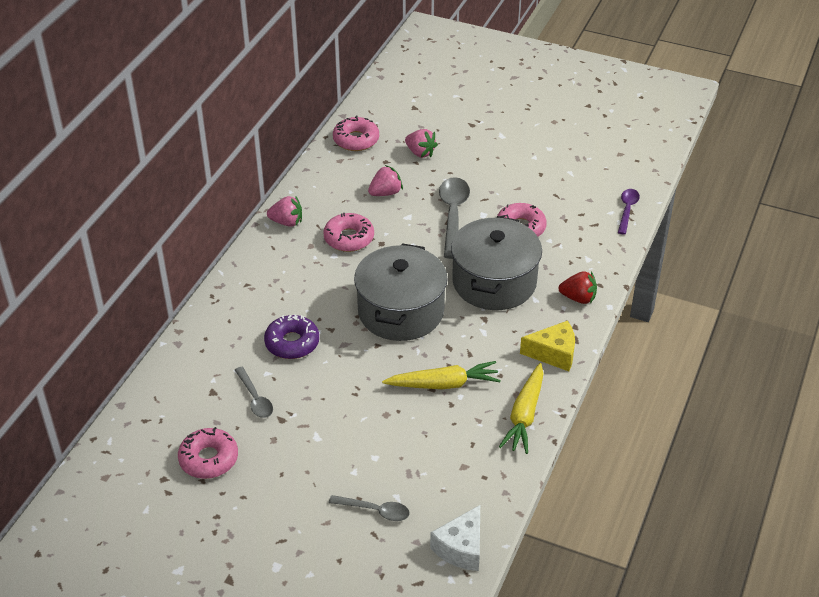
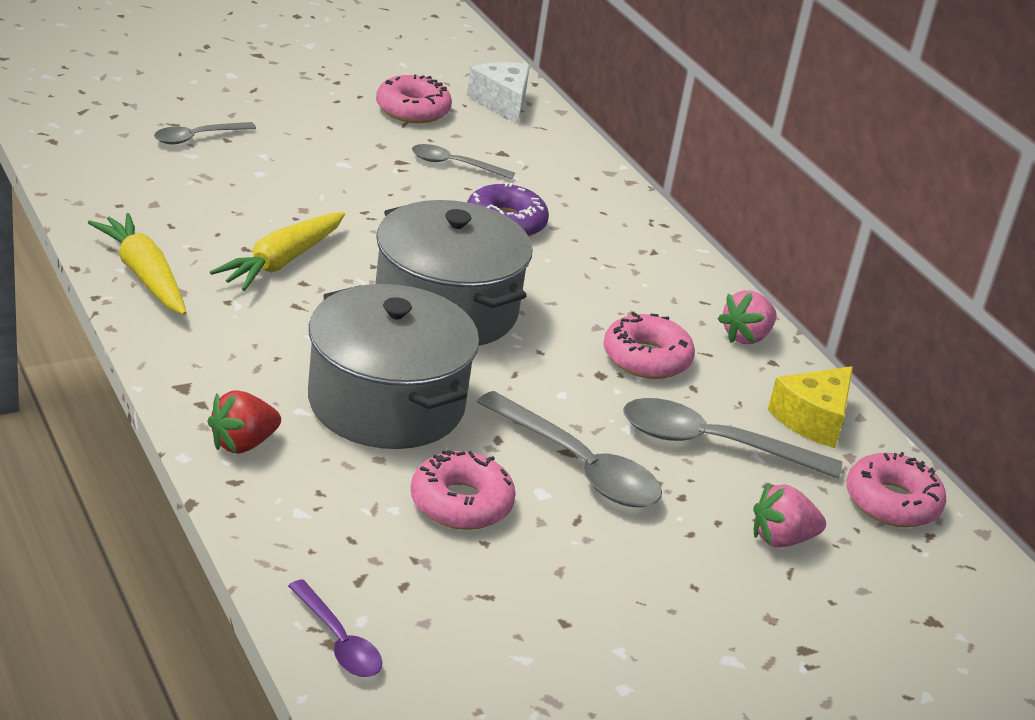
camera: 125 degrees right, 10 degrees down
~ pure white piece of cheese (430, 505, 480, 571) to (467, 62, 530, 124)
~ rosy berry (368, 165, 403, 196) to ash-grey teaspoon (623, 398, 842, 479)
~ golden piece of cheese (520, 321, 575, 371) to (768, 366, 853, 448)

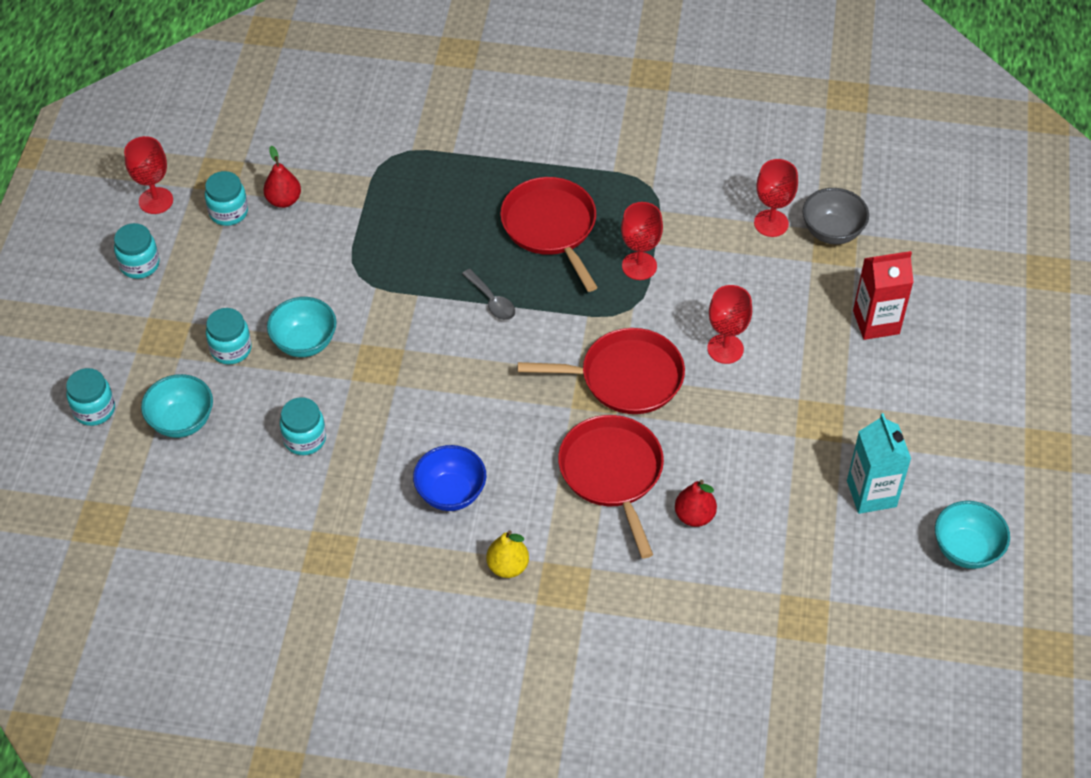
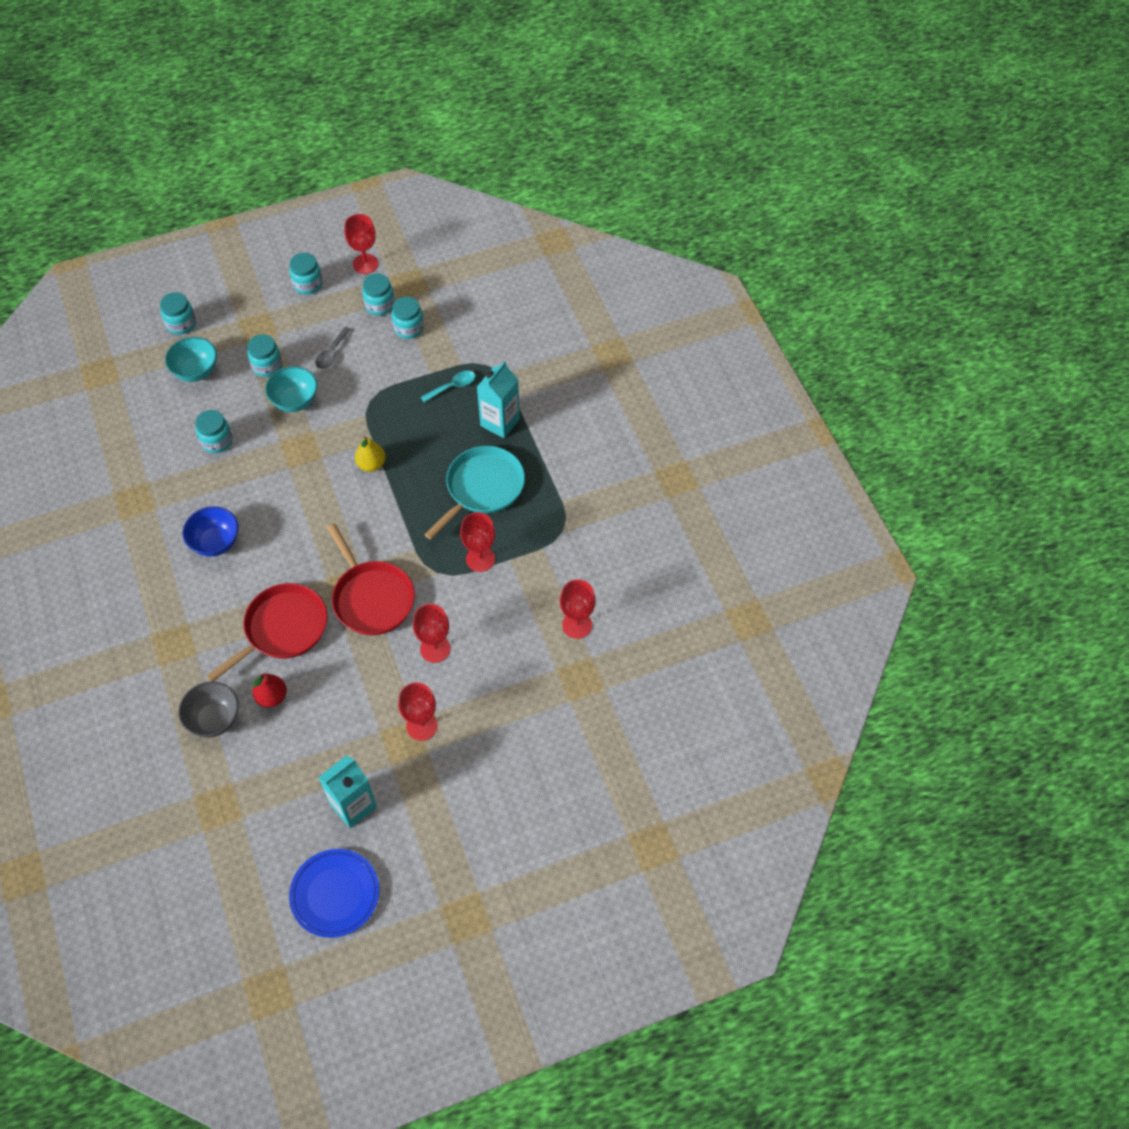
camera: 60 degrees right, 5 degrees up
~ ash-grey bowl (803, 188, 869, 245) to (178, 682, 239, 738)
~ aqua bowl (935, 501, 1010, 569) to cobalt flat dish (289, 849, 379, 938)
~ ash-grey teaspoon (462, 269, 515, 320) to (315, 327, 351, 369)
~ golden pear fruit (486, 530, 529, 578) to (355, 436, 386, 472)
~ crimson pear fruit (263, 146, 301, 208) to aqua preserve jar (392, 296, 424, 339)
+ crimson goblet (398, 682, 438, 741)
+ aqua teaspoon (421, 371, 475, 403)
~ crimson pan (500, 177, 598, 292) to aqua pan (424, 446, 525, 540)
+ aqua juice carton (477, 361, 520, 438)
- crimson juice carton (853, 251, 914, 340)

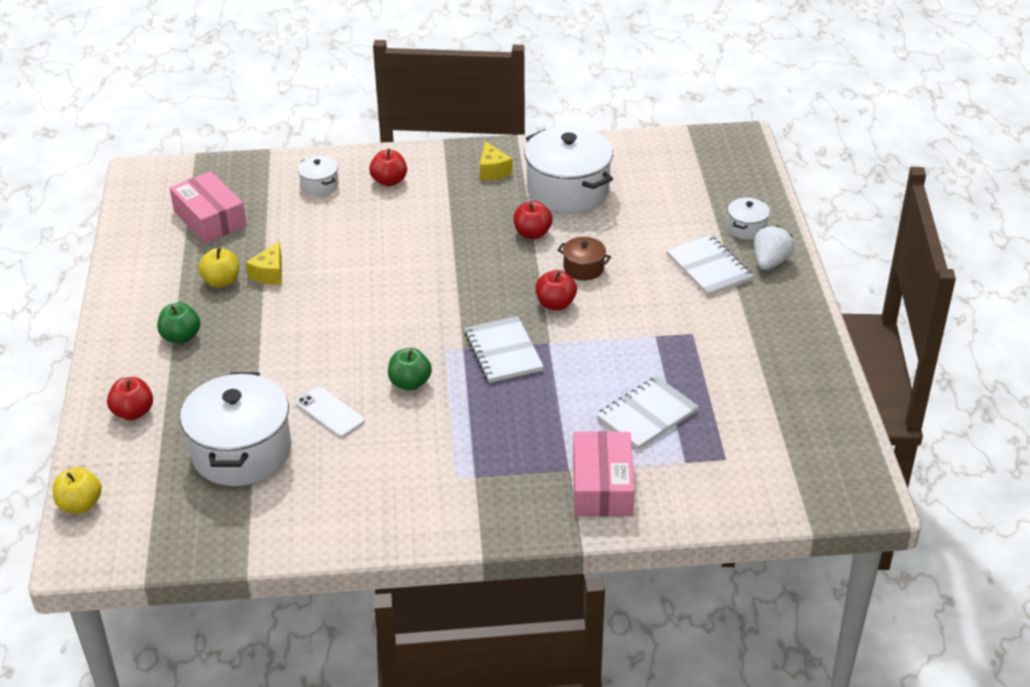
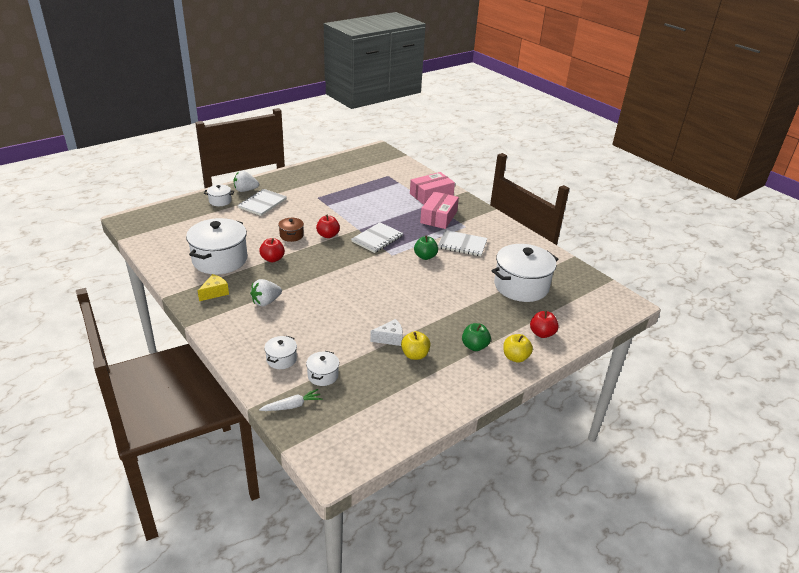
camera: 125 degrees left, 5 degrees down
+ pure white berry (250, 279, 282, 306)
+ pure white toy carrot (259, 389, 322, 411)
+ pure white stockpot (306, 351, 339, 386)
~ golden piece of cheese (246, 242, 282, 285) to pure white piece of cheese (370, 319, 403, 346)
~ rosy box (170, 171, 247, 243) to (420, 191, 459, 229)
~ pure white exercise book (596, 376, 699, 450) to (438, 230, 488, 256)
~ golden apple (53, 467, 102, 513) to (503, 334, 533, 362)
- pure white phone (296, 387, 365, 438)
- crimson apple (369, 149, 407, 187)

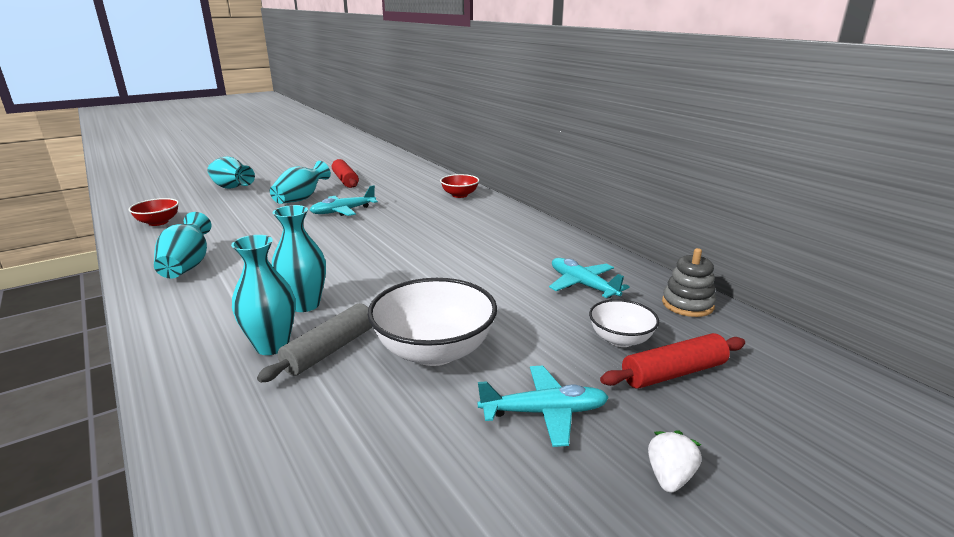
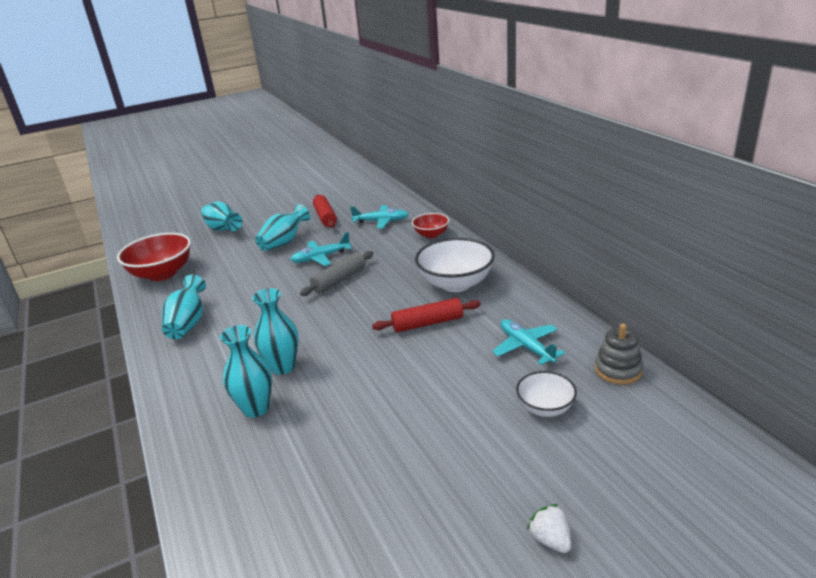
camera: 10 degrees right, 5 degrees up
~ crimson bowl (129, 198, 179, 226) = (117, 233, 191, 281) x1.79
~ ash-grey pastry roller (257, 303, 372, 382) to (300, 251, 373, 296)
~ aqua aeroplane (478, 366, 609, 447) to (350, 205, 409, 229)
~ crimson pastry roller (600, 333, 745, 389) to (372, 298, 481, 332)
~ pure white bowl (368, 278, 497, 366) to (415, 238, 495, 292)
~ pure white berry (648, 430, 701, 493) = (527, 504, 572, 553) 60 degrees counterclockwise

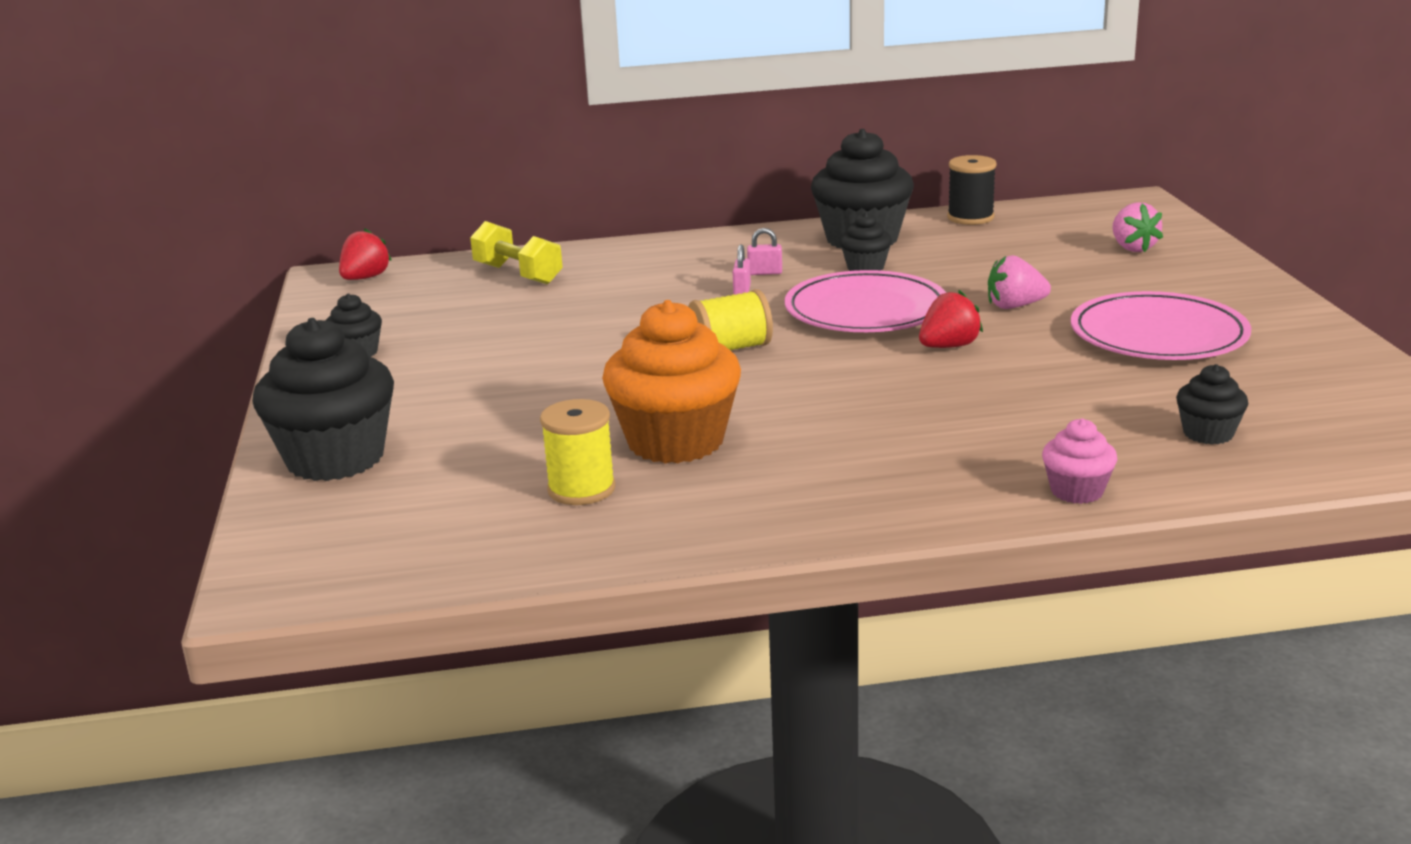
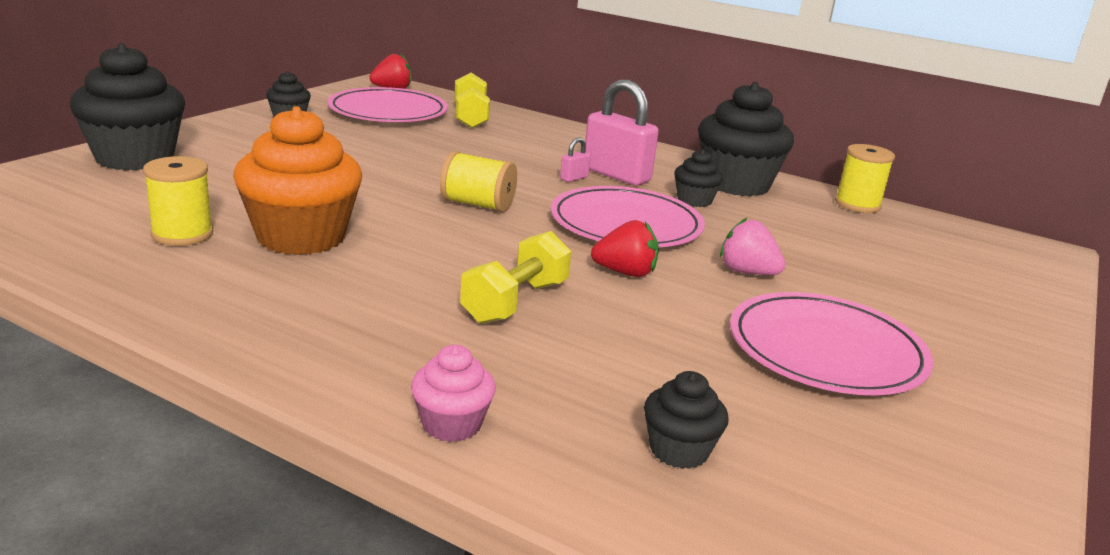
camera: 35 degrees right, 0 degrees up
+ rosy flat dish (328, 87, 448, 122)
+ golden hand weight (460, 231, 572, 324)
~ rosy small lock (747, 228, 782, 275) = (585, 80, 659, 186) x2.31
~ jet-black spool (947, 155, 997, 225) to golden spool (835, 144, 895, 213)
- rosy berry (1112, 202, 1163, 252)

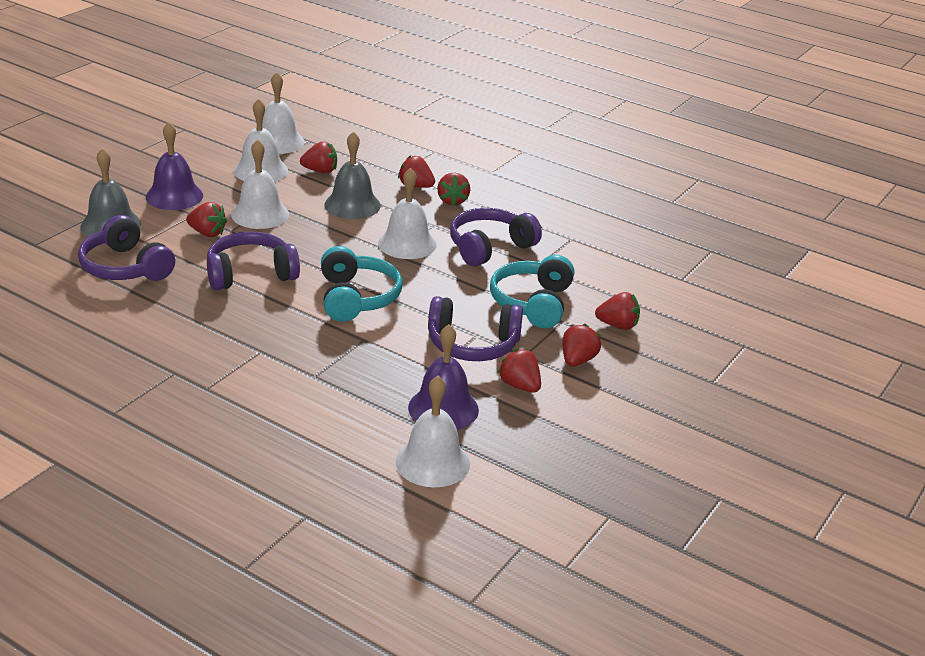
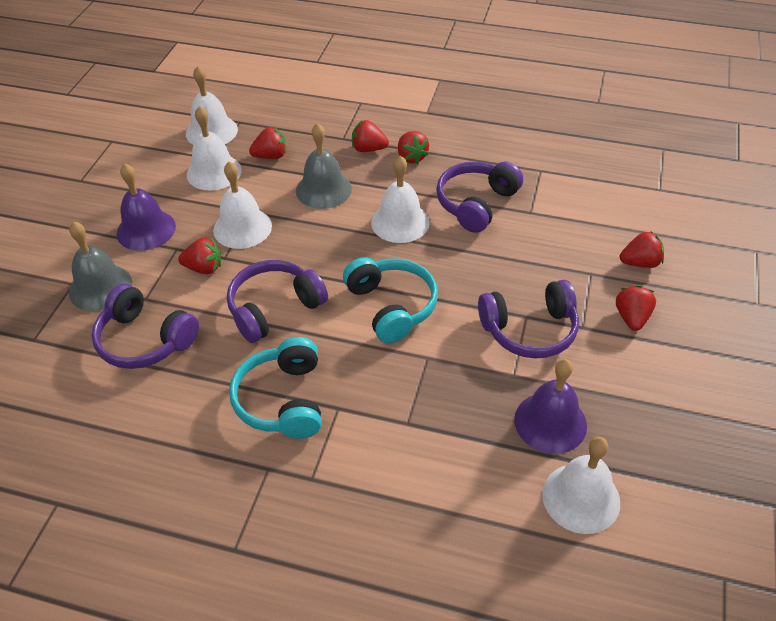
camera: 15 degrees left, 15 degrees up
~ aqua headset (490, 255, 574, 328) to (229, 337, 322, 439)
- crimson berry (498, 348, 541, 393)

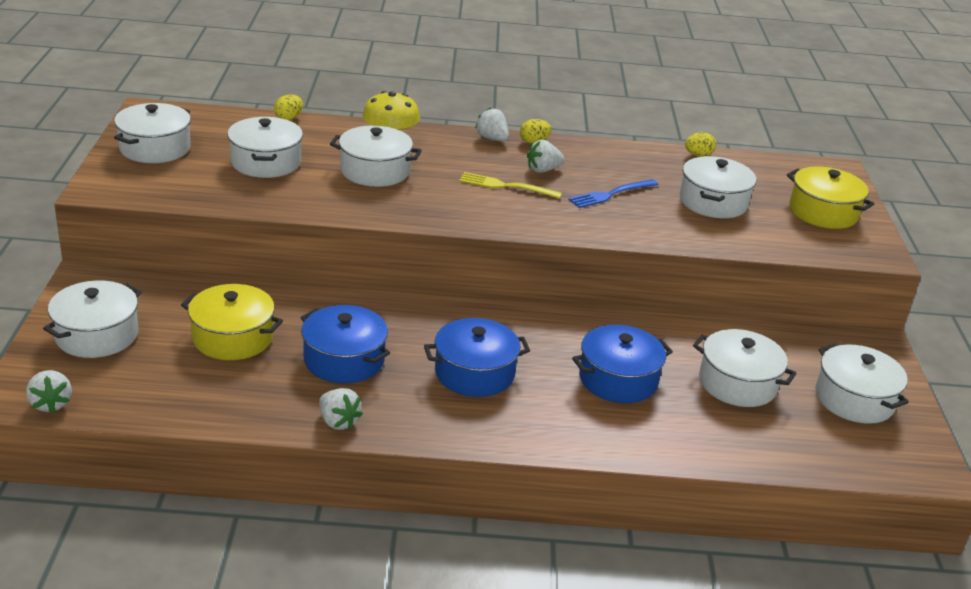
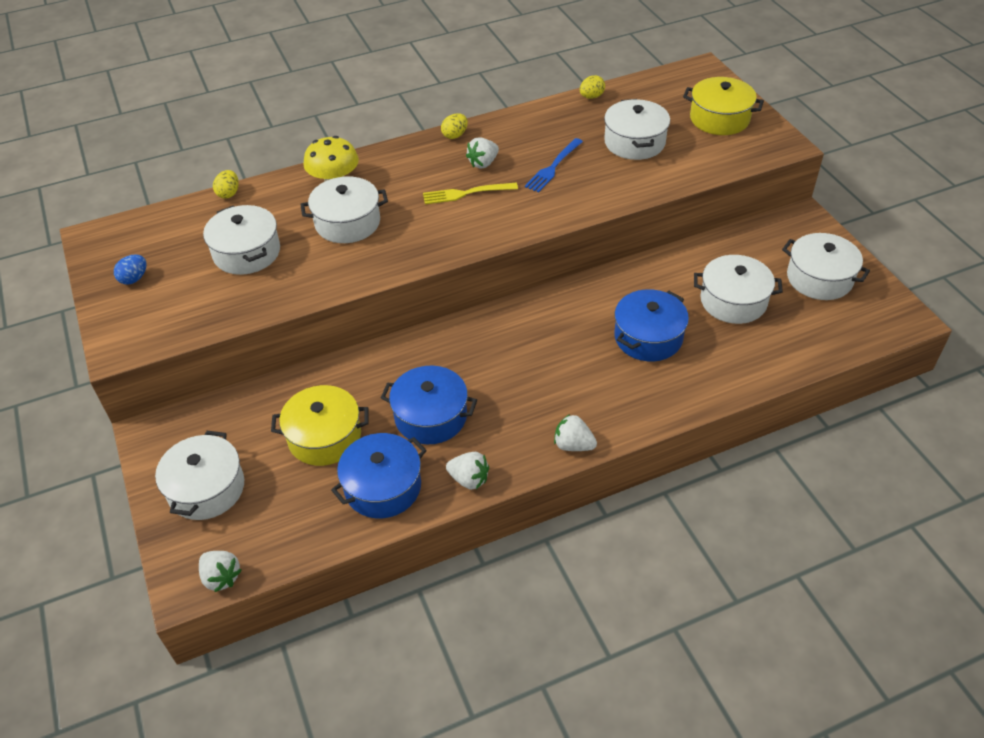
camera: 20 degrees left, 15 degrees up
~ pure white stockpot (114, 103, 191, 163) to cobalt egg (114, 254, 146, 285)
~ cobalt stockpot (424, 318, 530, 397) to (331, 433, 427, 518)
~ pure white berry (475, 107, 509, 141) to (554, 414, 597, 451)

